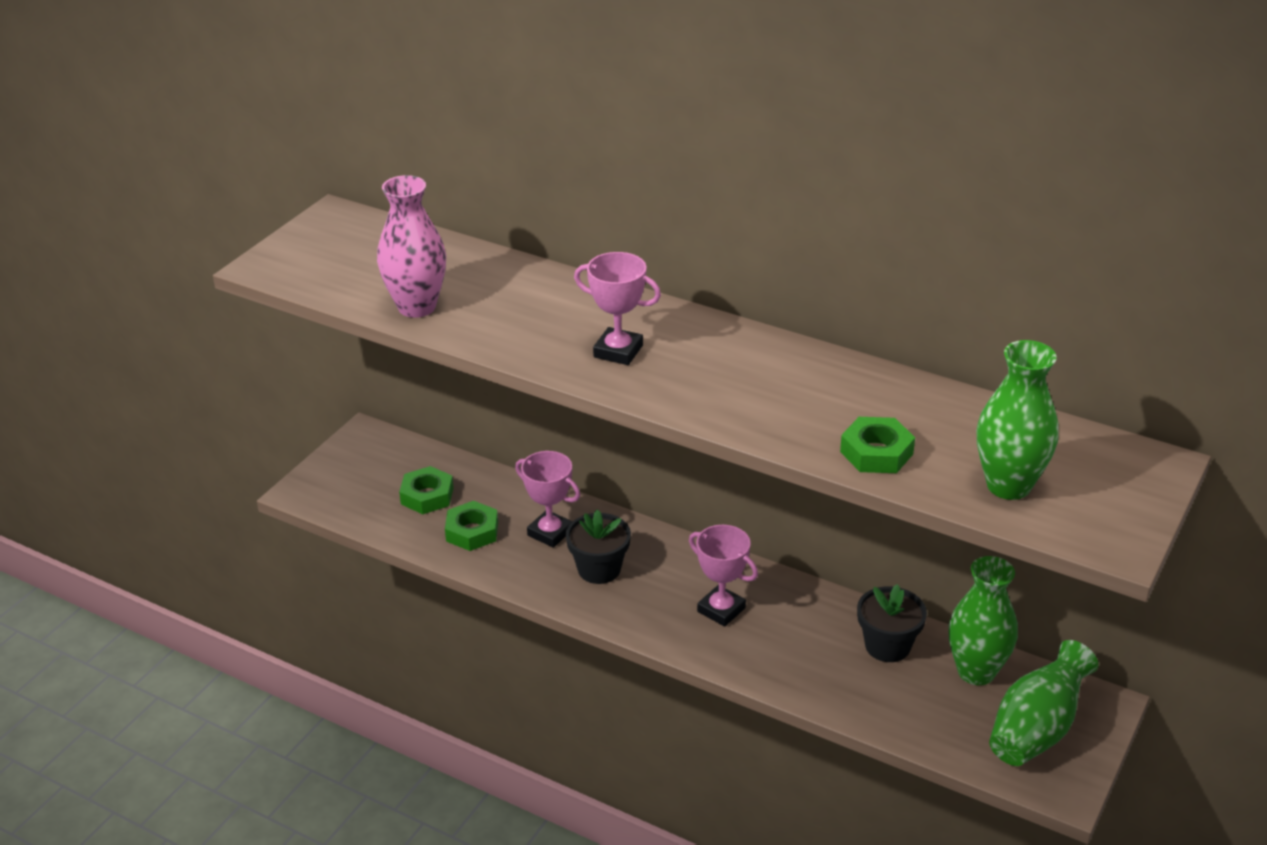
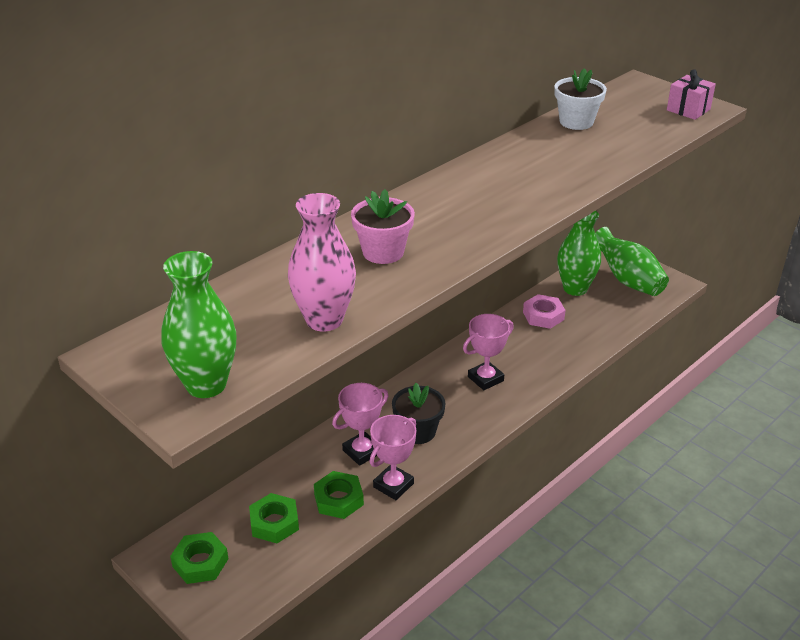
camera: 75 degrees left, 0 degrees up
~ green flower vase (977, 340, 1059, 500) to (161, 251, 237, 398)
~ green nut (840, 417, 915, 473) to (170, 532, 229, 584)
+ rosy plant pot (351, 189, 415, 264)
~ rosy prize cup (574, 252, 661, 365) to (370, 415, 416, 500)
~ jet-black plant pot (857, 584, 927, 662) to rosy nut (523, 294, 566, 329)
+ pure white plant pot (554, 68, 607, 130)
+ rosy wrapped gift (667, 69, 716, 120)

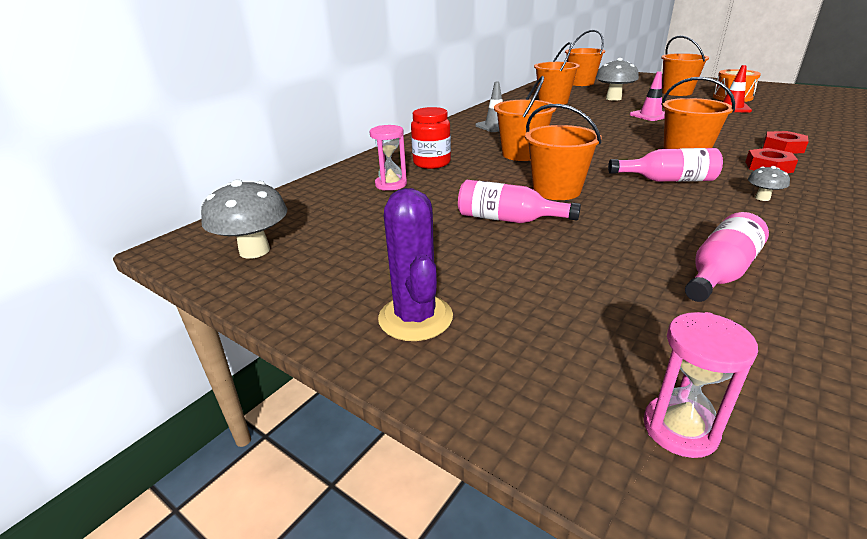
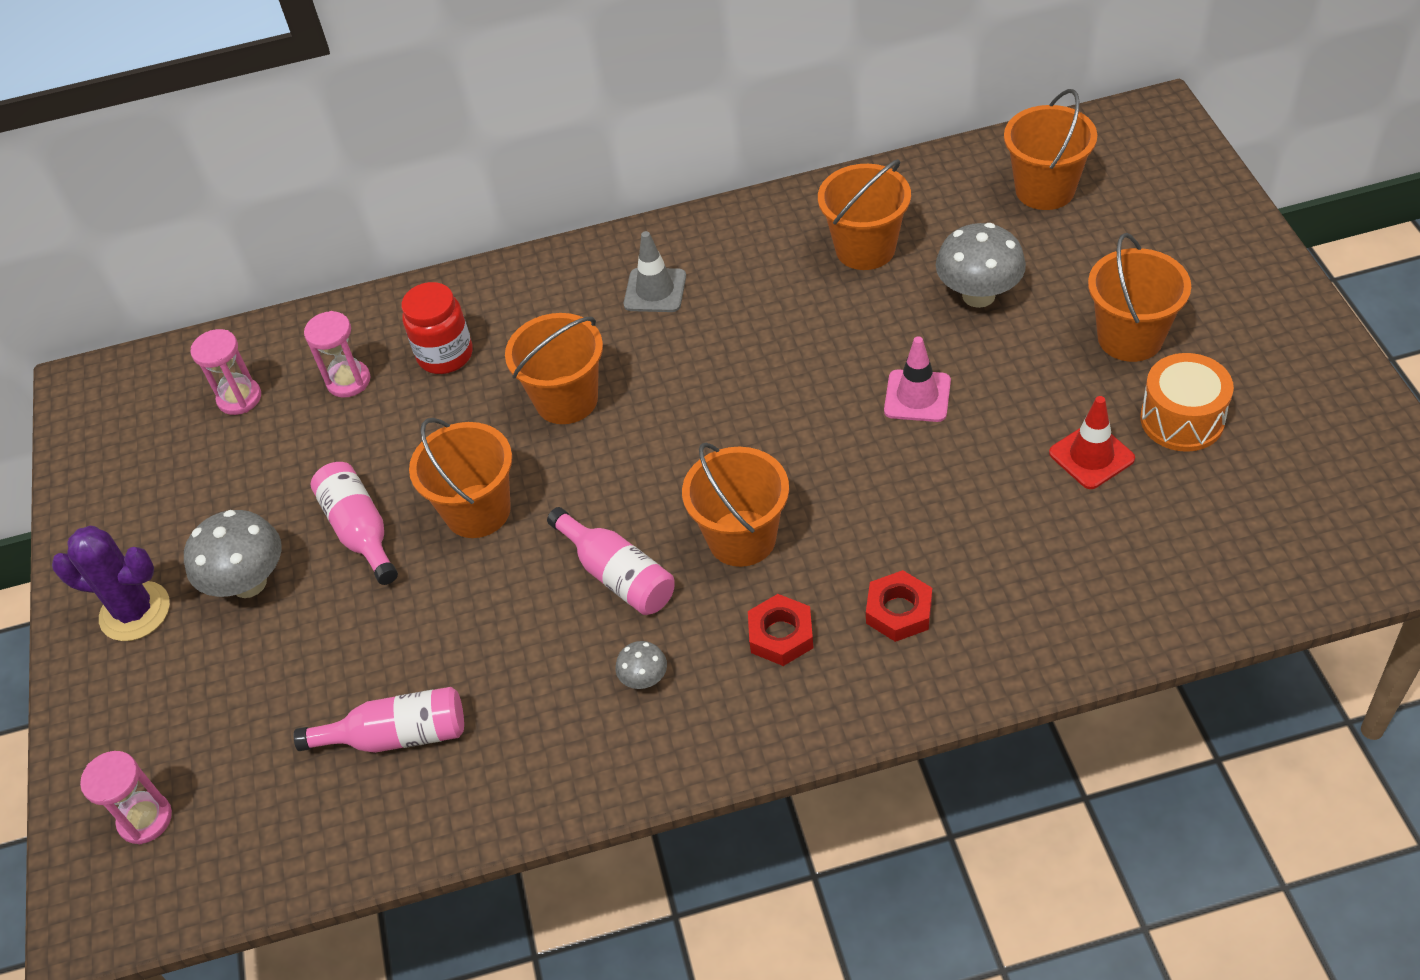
camera: 45 degrees right, 20 degrees up
~ royal purple prickly plant (378, 188, 453, 341) = (52, 526, 170, 641) 75 degrees clockwise
~ ash-grey fungus (201, 179, 287, 259) to (184, 510, 282, 598)
+ rosy sandglass (190, 329, 261, 415)

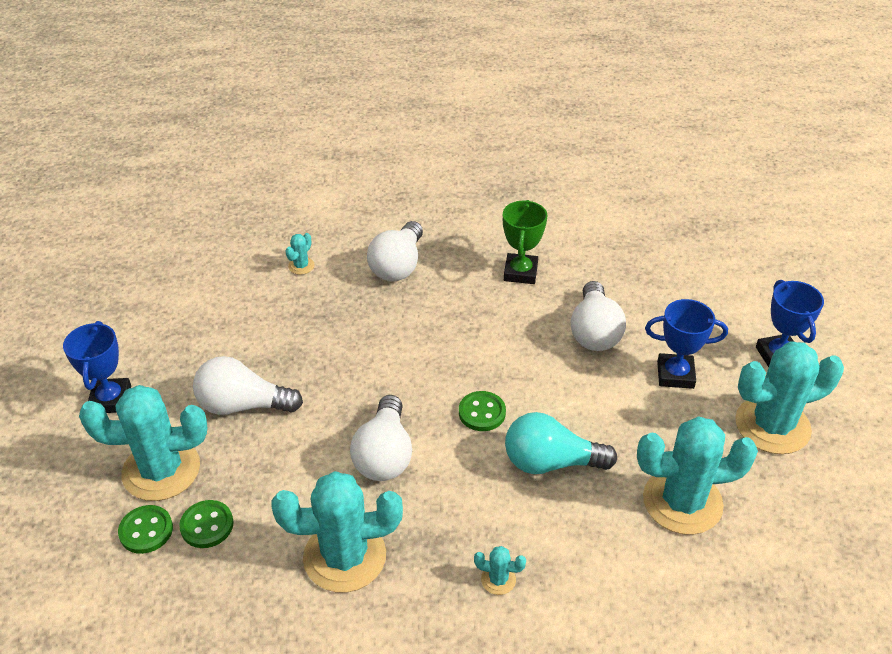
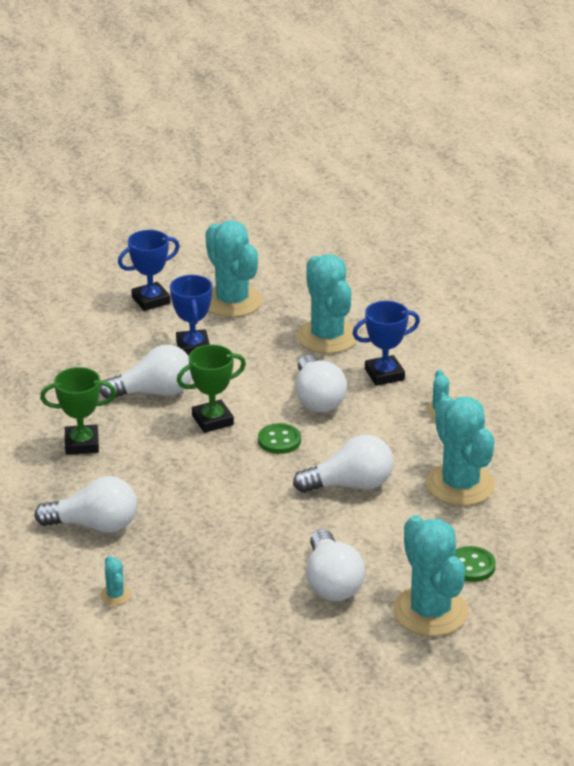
camera: 105 degrees left, 10 degrees down
~ aqua prickly plant (286, 233, 315, 275) = (100, 556, 131, 605) 60 degrees clockwise
+ green prize cup (177, 345, 246, 433)
~ aqua light bulb (505, 412, 617, 474) to pure white light bulb (295, 355, 347, 412)
~ cobalt prize cup (63, 321, 131, 413) to (352, 301, 420, 386)
- green button (118, 505, 173, 554)

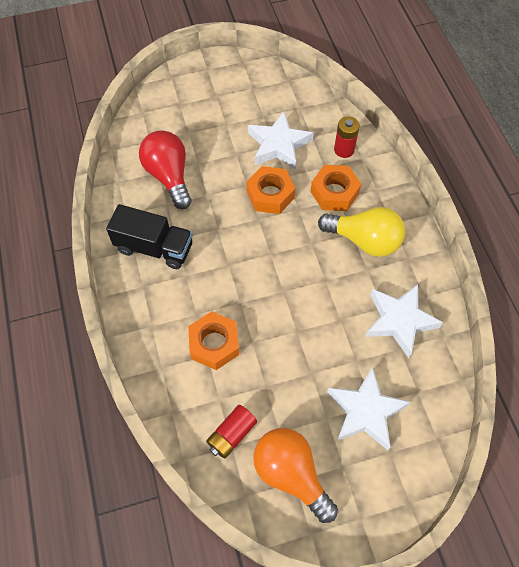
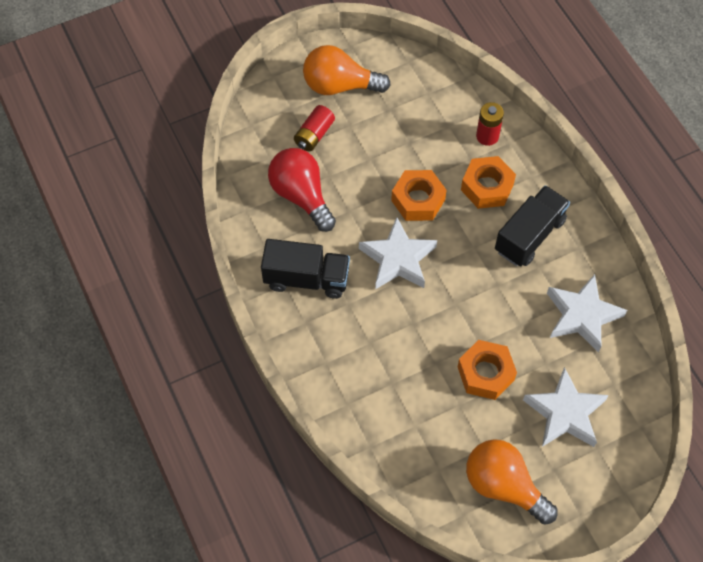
camera: 10 degrees left, 0 degrees up
~ crimson power cell (206, 405, 257, 459) to (294, 105, 335, 151)
+ orange-coloured light bulb (303, 45, 391, 95)
~ pure white five-pointed star (248, 111, 314, 170) to (359, 217, 437, 289)
~ orange-coloured nut (188, 311, 239, 370) to (458, 340, 517, 400)
~ golden light bulb (318, 207, 405, 257) to jet-black lorry (495, 185, 570, 266)

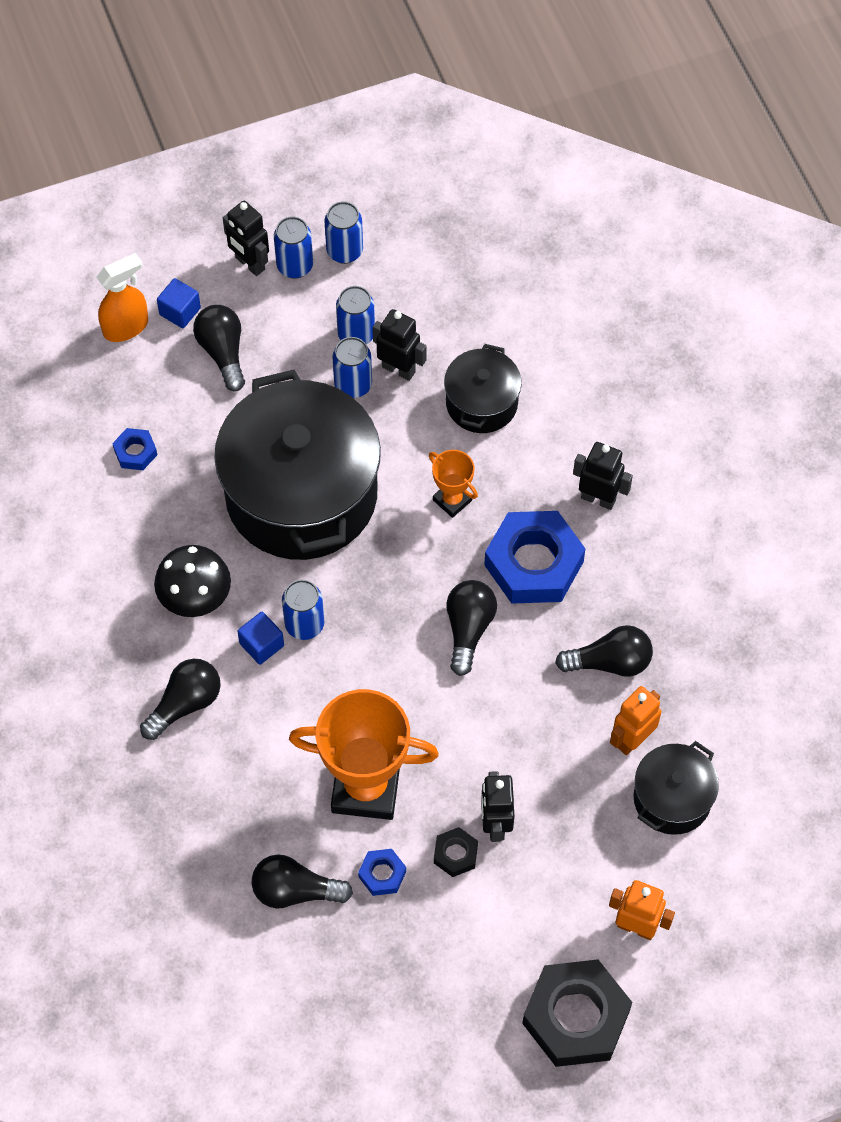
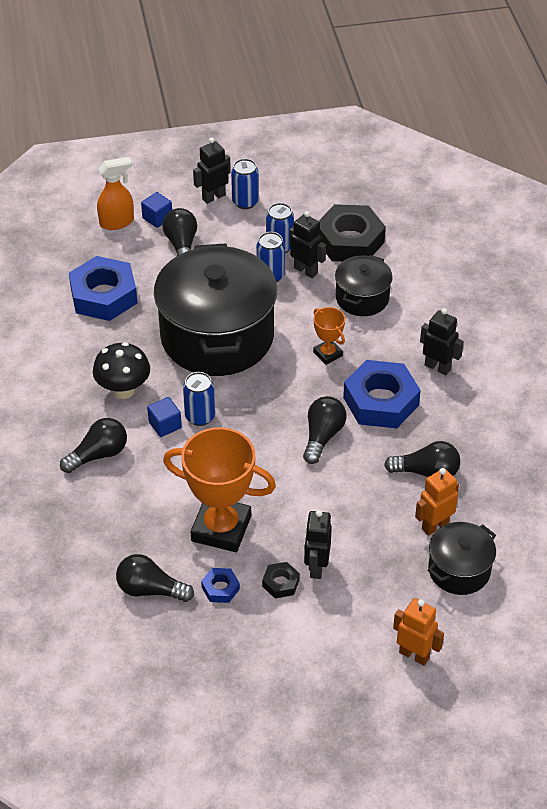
camera: 10 degrees right, 15 degrees down
~ cobalt nut (112, 428, 157, 470) = (69, 256, 137, 321) x2.20
~ jet-black robot figure (223, 201, 269, 276) = (193, 138, 231, 204) 90 degrees clockwise
~ jet-black nut (522, 959, 632, 1067) to (319, 204, 386, 262)
- cobalt soda can (325, 201, 363, 264)

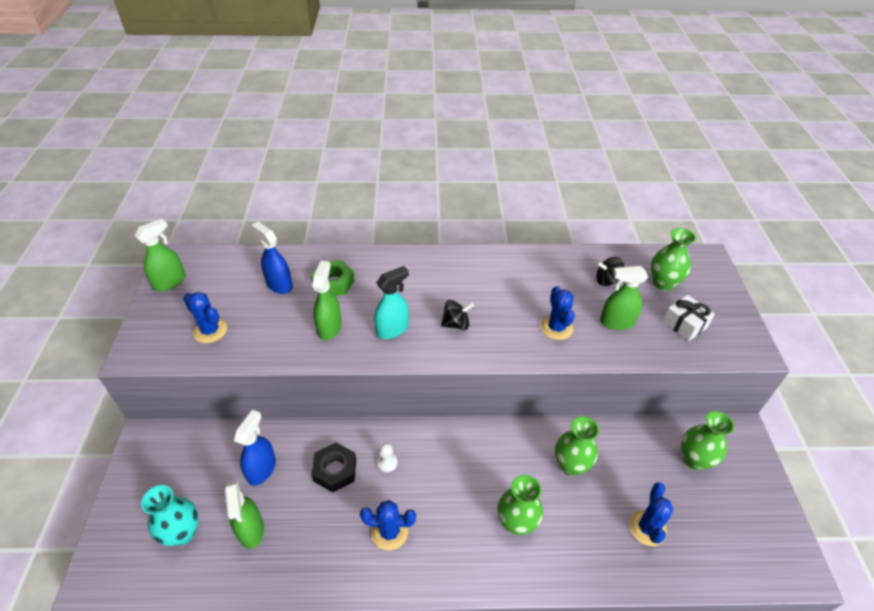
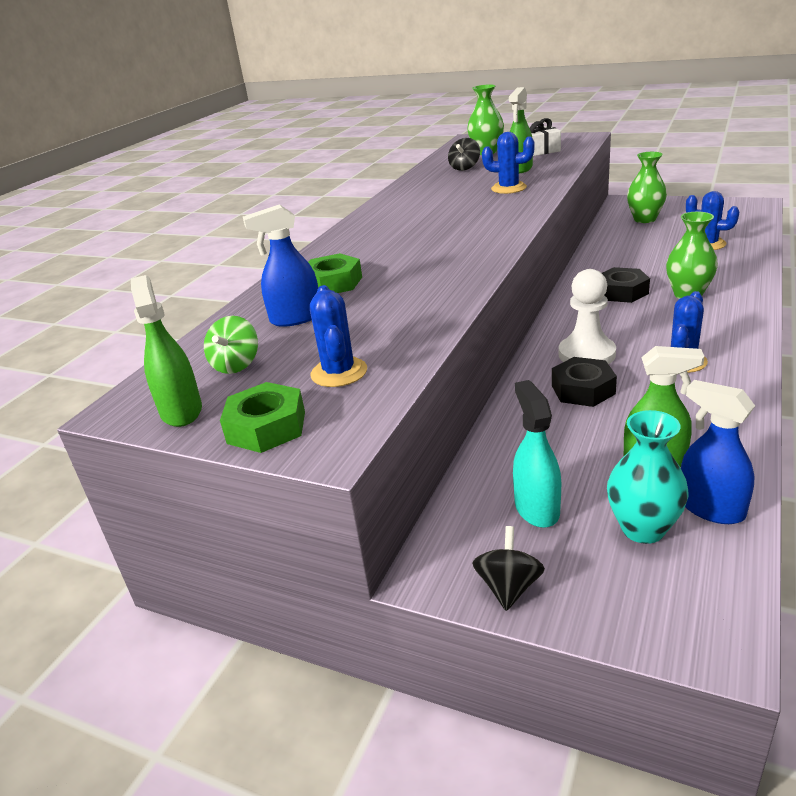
camera: 60 degrees left, 15 degrees down
+ green toy top (204, 316, 258, 374)
+ green nut (220, 382, 305, 453)
~ cobalt prickly plant (184, 292, 227, 343) = (310, 285, 367, 387) 75 degrees counterclockwise
~ jet-black toy top (441, 300, 474, 330) to (472, 526, 545, 611)
~ aqua spray cleaner (374, 266, 409, 339) to (513, 380, 561, 528)
~ pure white pawn (377, 443, 398, 472) = (559, 269, 616, 364) x2.14
+ jet-black nut (602, 267, 650, 303)
~ cobalt spray cleaner (234, 410, 276, 486) to (681, 380, 755, 524)
- green spray cleaner (313, 261, 342, 340)
- green flower vase (555, 416, 599, 476)

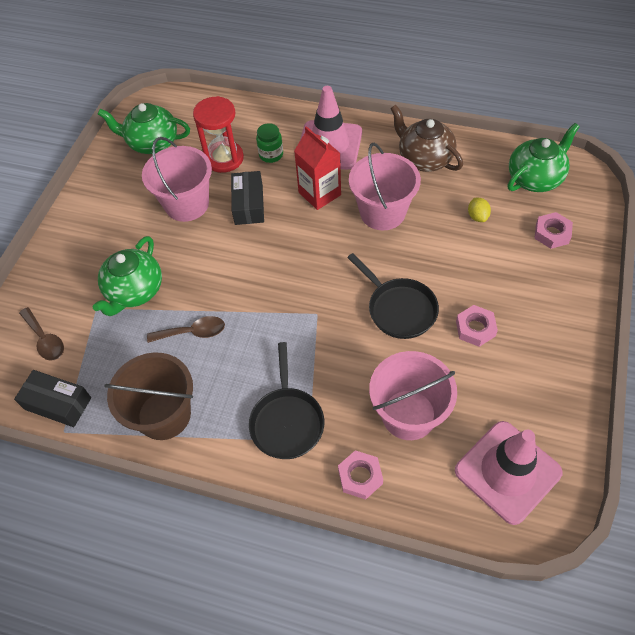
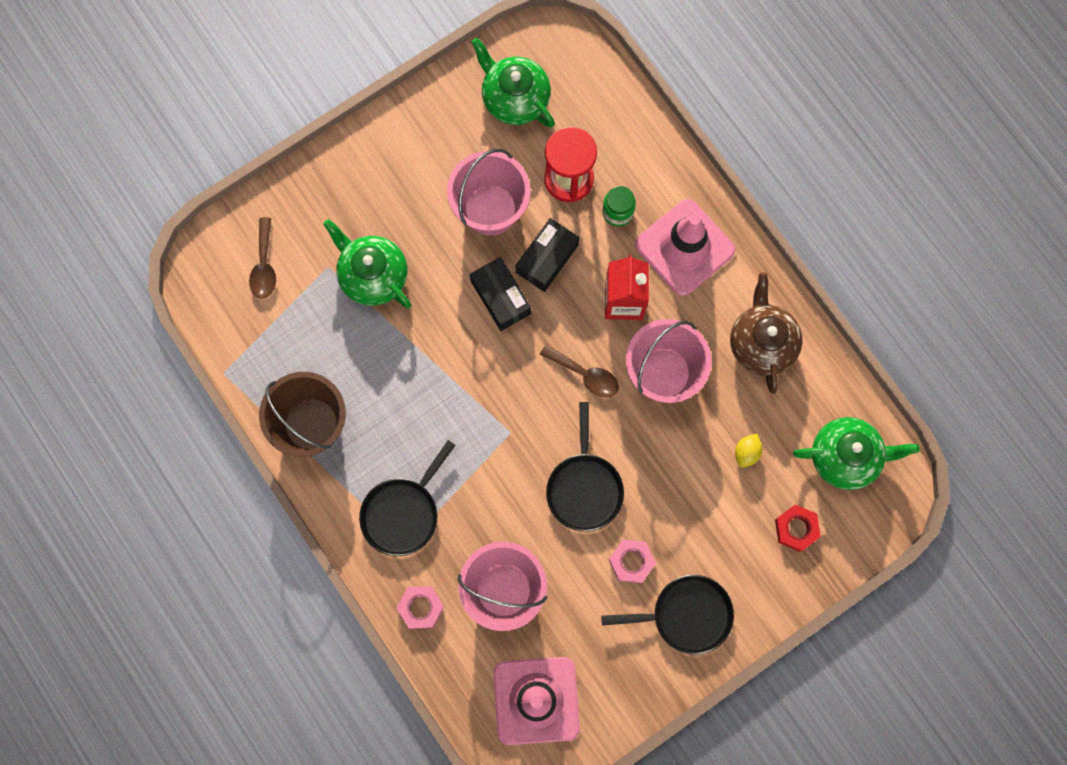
camera: 35 degrees right, 20 degrees up
~ green tea pot (93, 236, 162, 316) = (323, 219, 411, 308) 75 degrees clockwise
~ jet-black box (14, 370, 91, 427) to (470, 257, 531, 331)
~ dark brown teaspoon (147, 316, 225, 343) to (540, 345, 619, 397)
+ jet-black pan (601, 575, 734, 655)
~ rosy nut (534, 212, 573, 249) to crimson nut (775, 505, 821, 552)

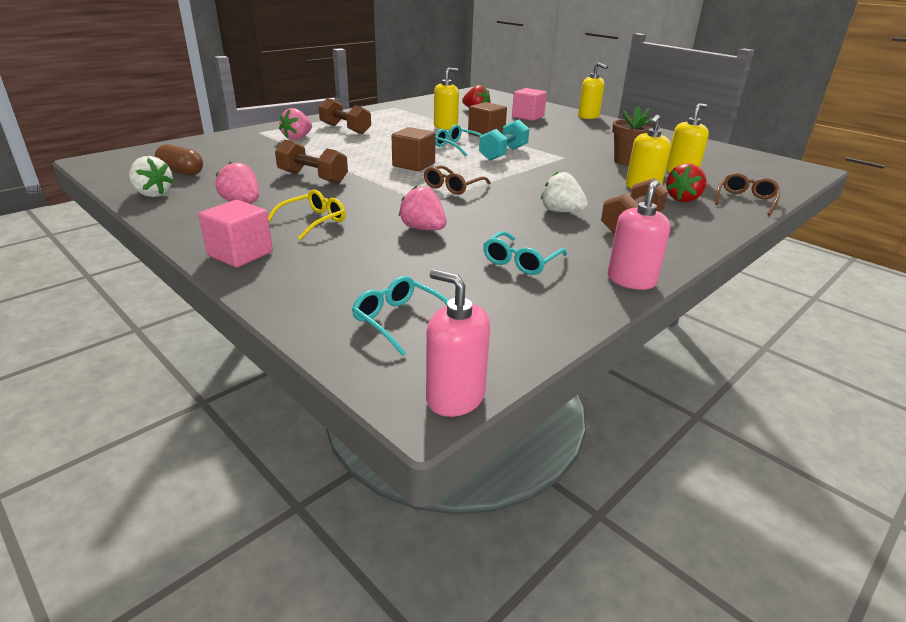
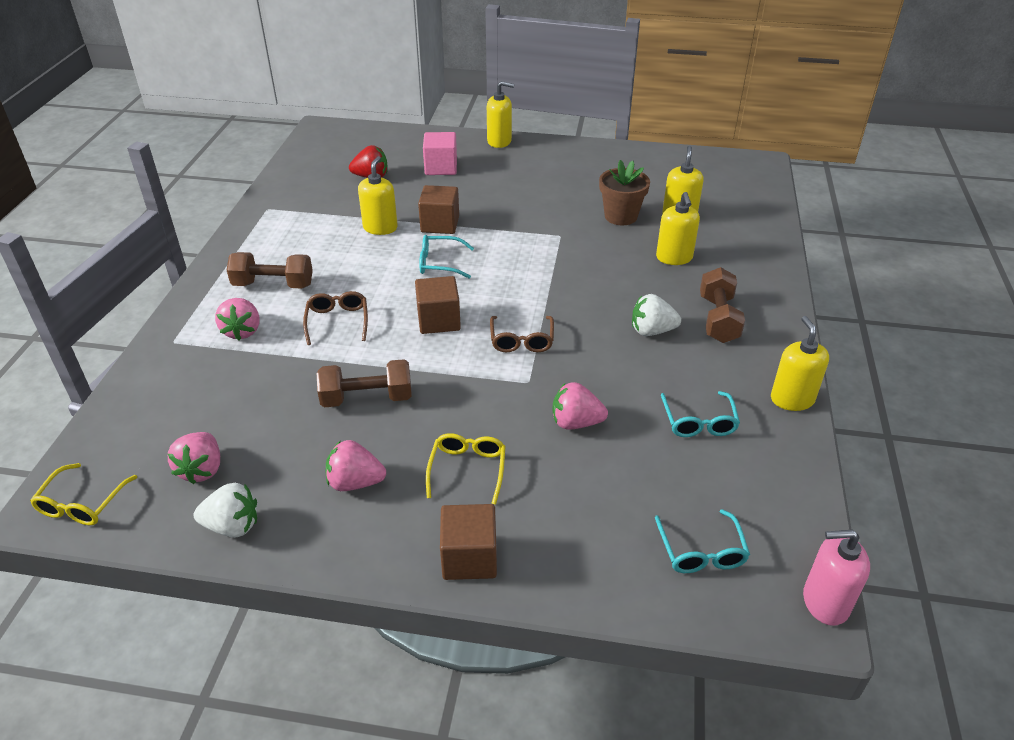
camera: 35 degrees left, 10 degrees up
+ golden spectacles (30, 463, 137, 525)
~ dark brown capsule (155, 144, 203, 176) to rosy berry (168, 432, 220, 484)
~ dark brown spectacles (715, 173, 780, 216) to (303, 291, 368, 345)
~ rosy cube (198, 200, 273, 267) to dark brown cube (440, 504, 497, 580)
~ aqua spectacles (352, 276, 449, 356) = (655, 509, 750, 573) 105 degrees counterclockwise
~ rosy soap pump (607, 180, 670, 290) to golden soap pump (771, 316, 829, 411)
- aqua hand weight (479, 120, 529, 161)
- crimson berry (666, 163, 707, 202)

